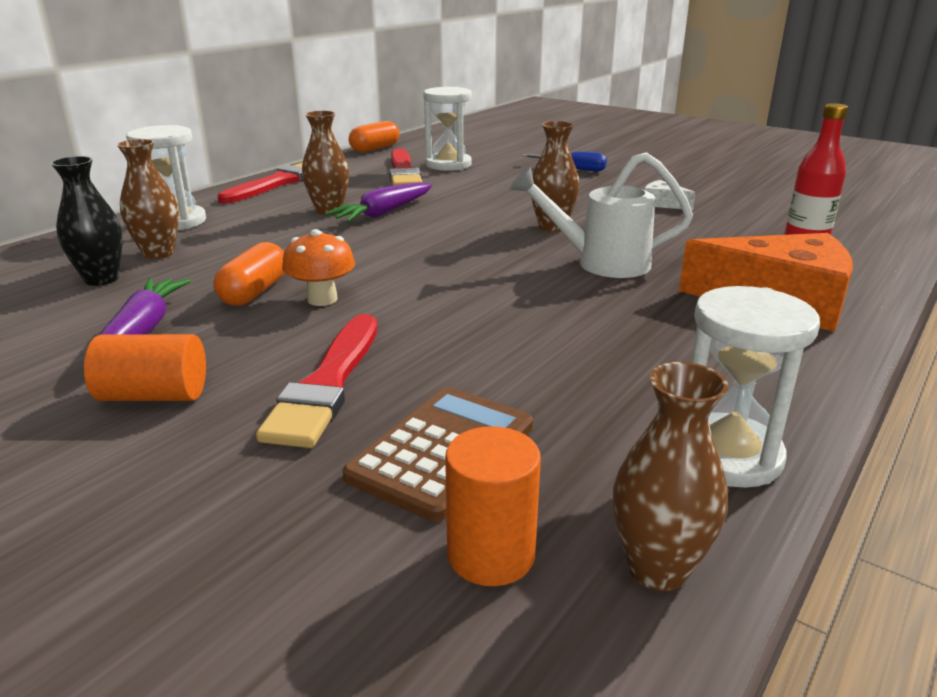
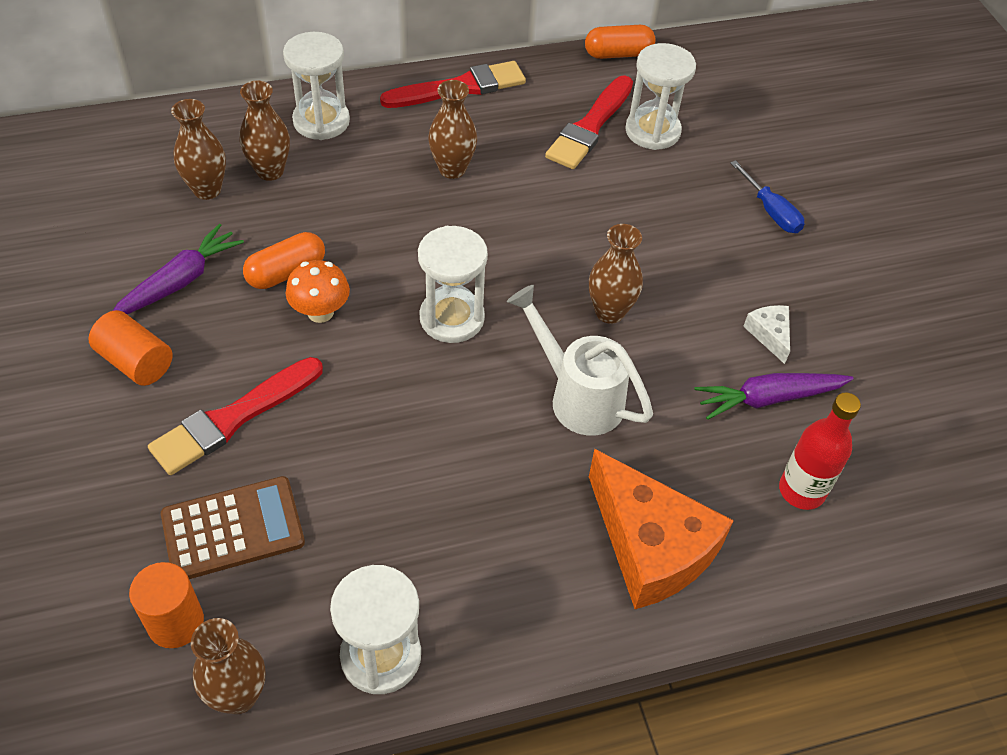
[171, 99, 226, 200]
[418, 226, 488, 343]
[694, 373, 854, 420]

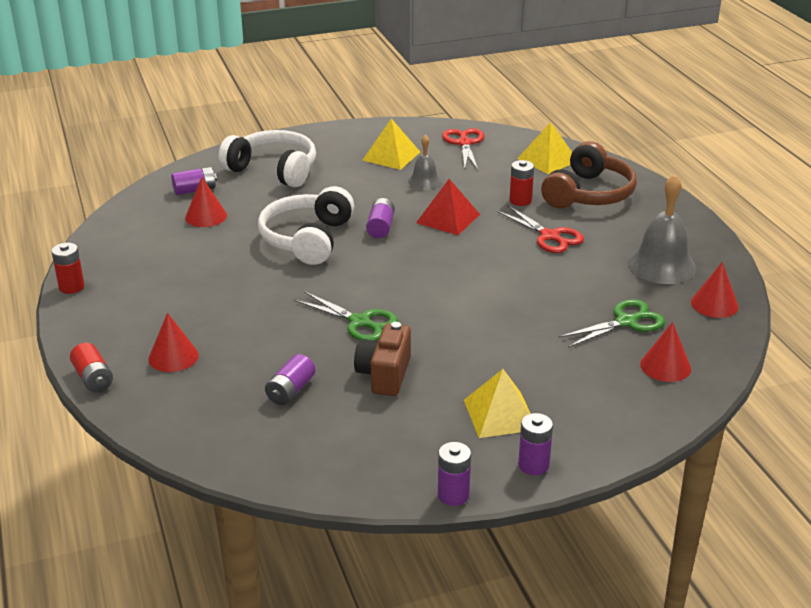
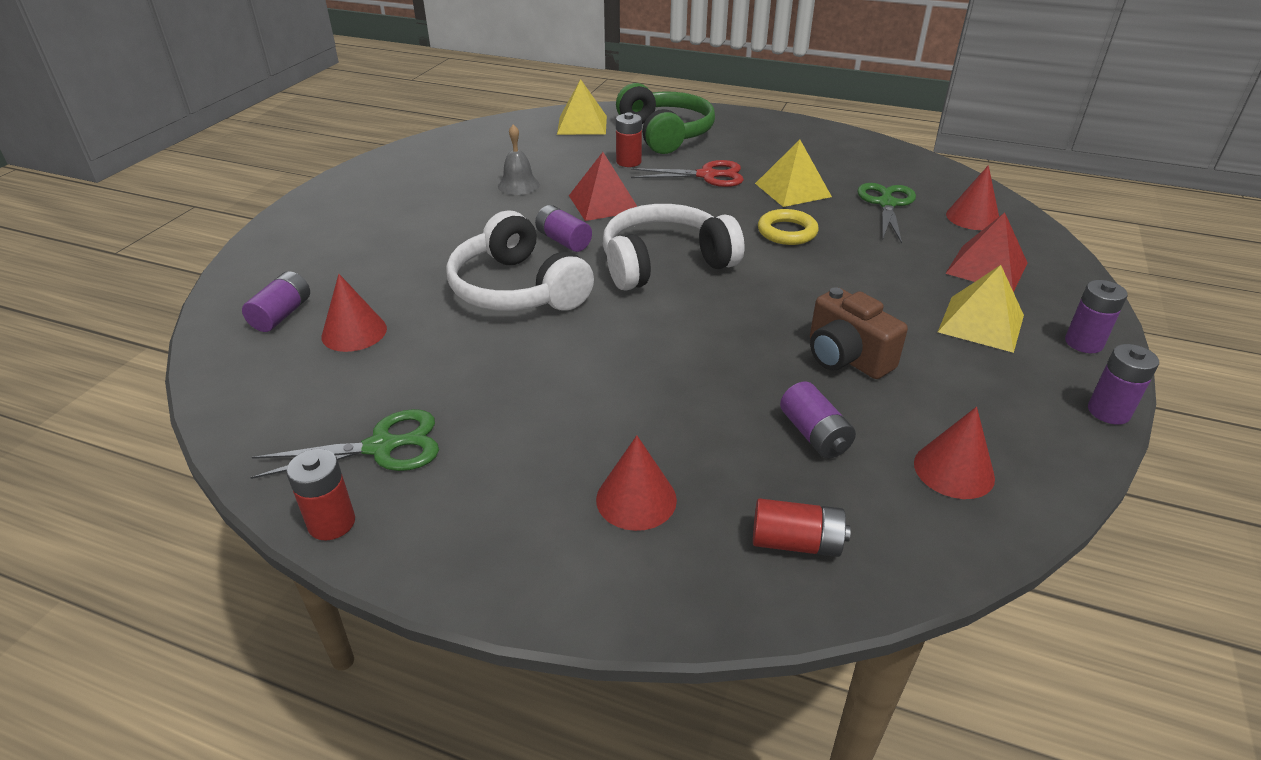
[250, 409, 439, 479]
[603, 204, 745, 291]
[616, 83, 715, 154]
[753, 498, 851, 557]
[755, 139, 832, 207]
[758, 209, 819, 245]
[914, 407, 995, 499]
[945, 212, 1028, 292]
[442, 128, 485, 170] (first image)
[628, 174, 696, 284] (first image)

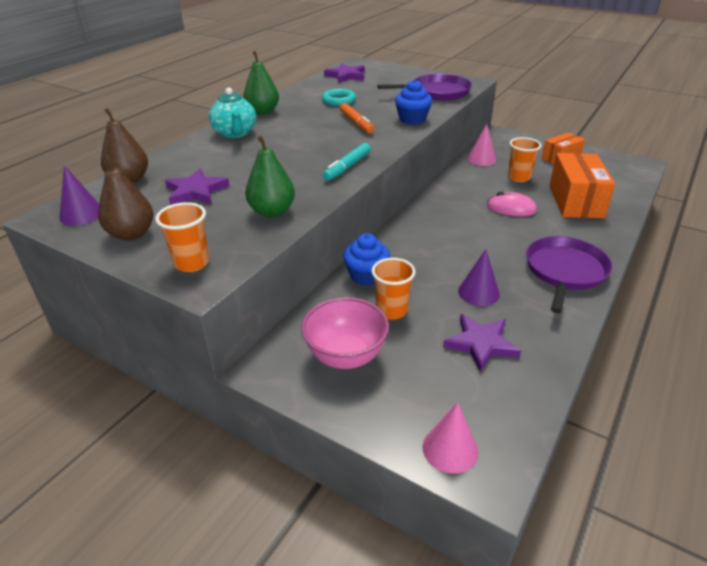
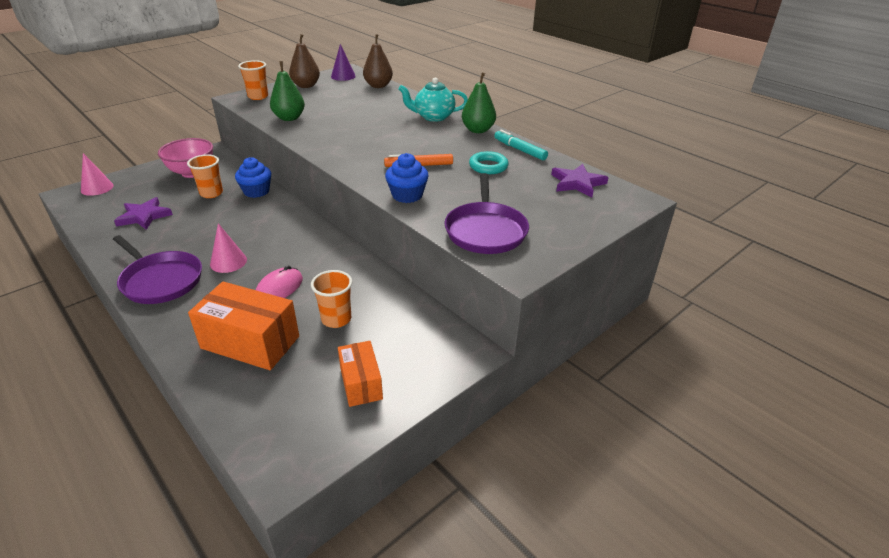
[210, 223, 247, 273]
[494, 130, 548, 160]
[165, 169, 229, 205] (first image)
[458, 249, 500, 306] (first image)

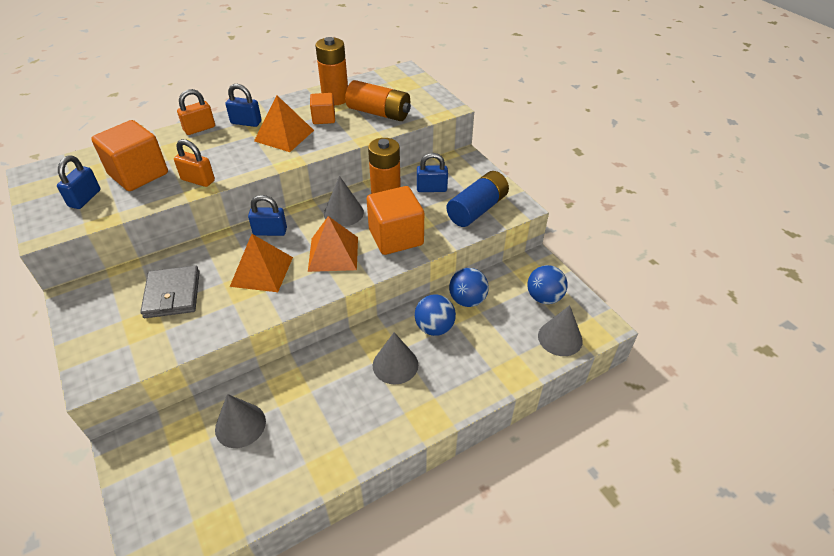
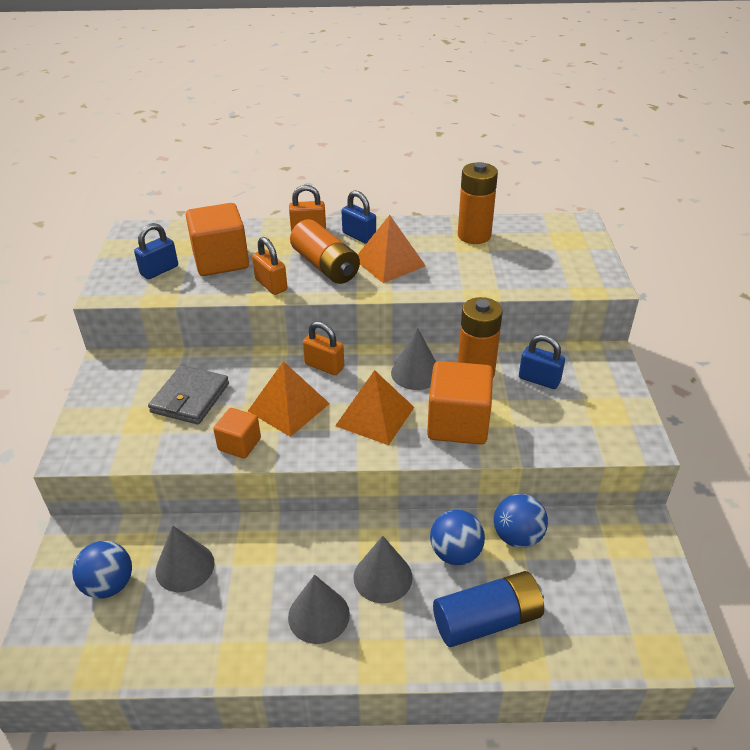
[72, 541, 132, 599]
[213, 408, 261, 459]
[288, 575, 350, 644]
[290, 219, 360, 284]
[303, 321, 344, 375]
[433, 571, 544, 647]

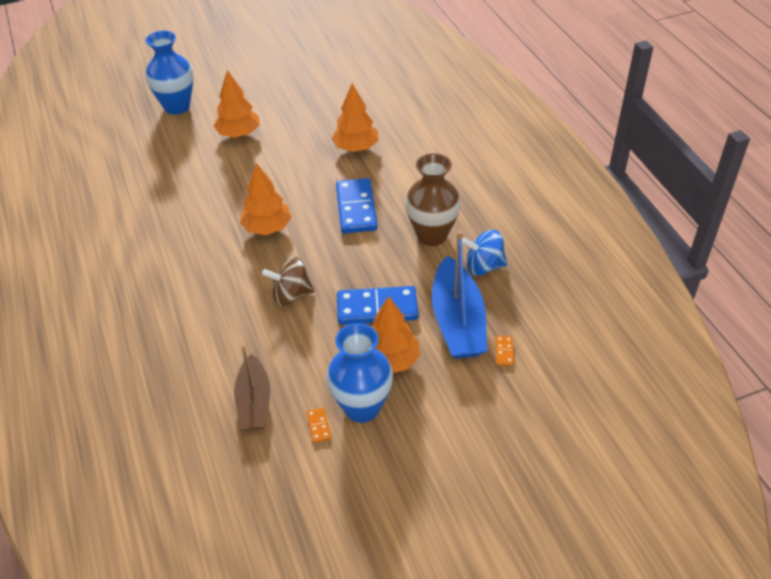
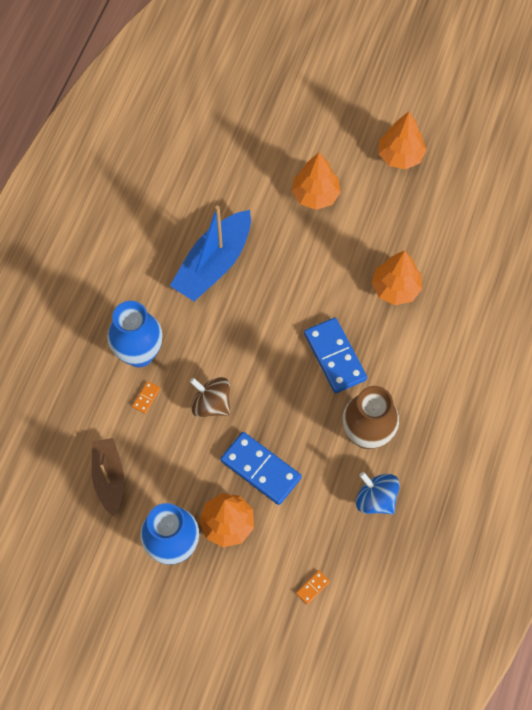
[92, 438, 124, 516]
[107, 301, 163, 367]
[132, 381, 160, 414]
[170, 206, 251, 301]
[304, 318, 367, 393]
[378, 111, 426, 170]

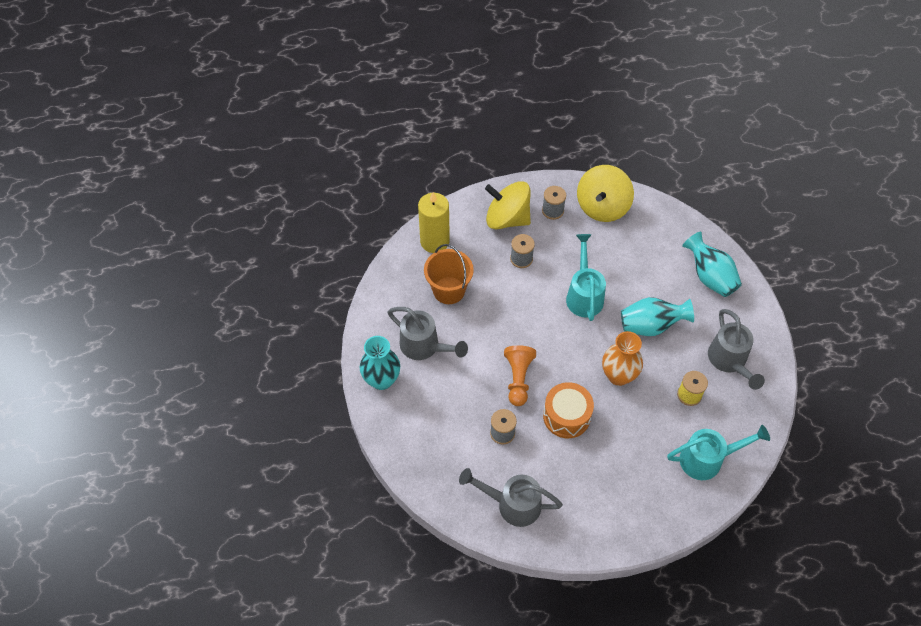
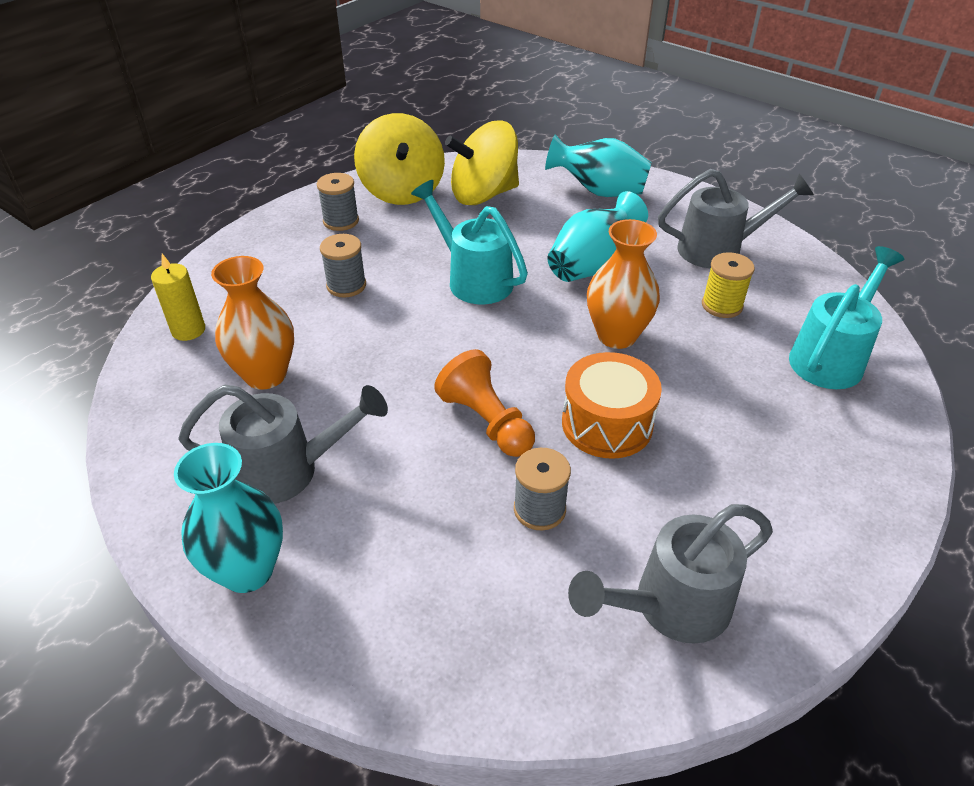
[151, 254, 205, 341]
[211, 256, 294, 390]
[445, 120, 519, 205]
[658, 169, 814, 268]

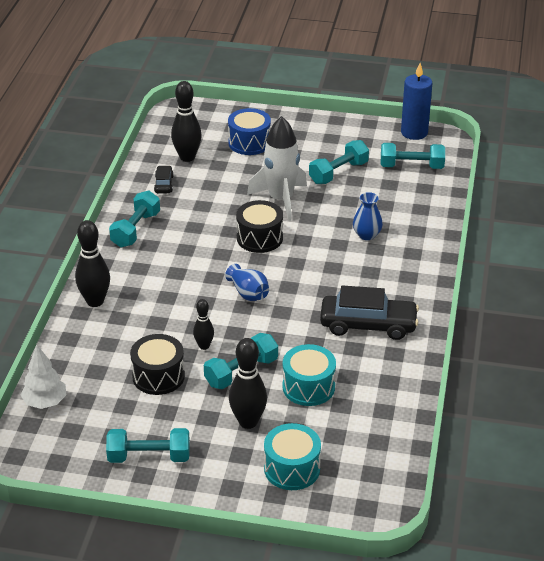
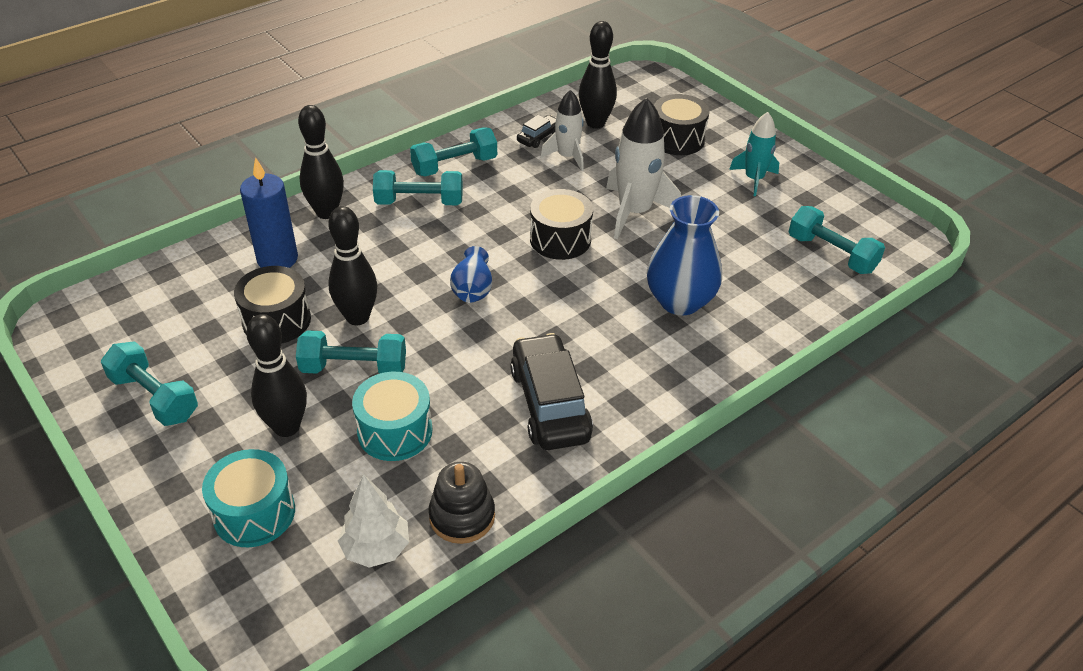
[240, 157, 298, 268]
[328, 206, 377, 325]
[338, 474, 409, 568]
[373, 170, 463, 205]
[428, 462, 495, 544]
[510, 333, 593, 450]
[540, 90, 584, 171]
[647, 195, 722, 315]
[654, 94, 710, 155]
[729, 112, 779, 196]

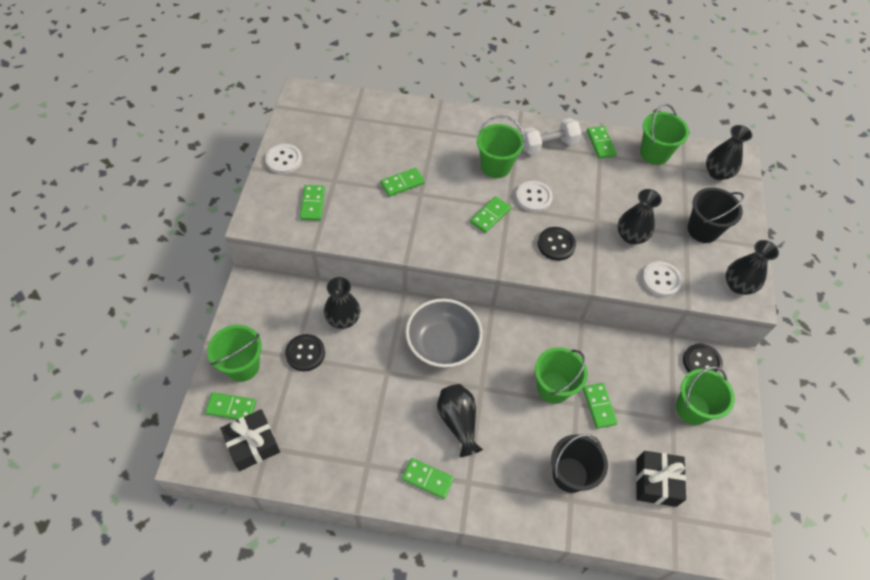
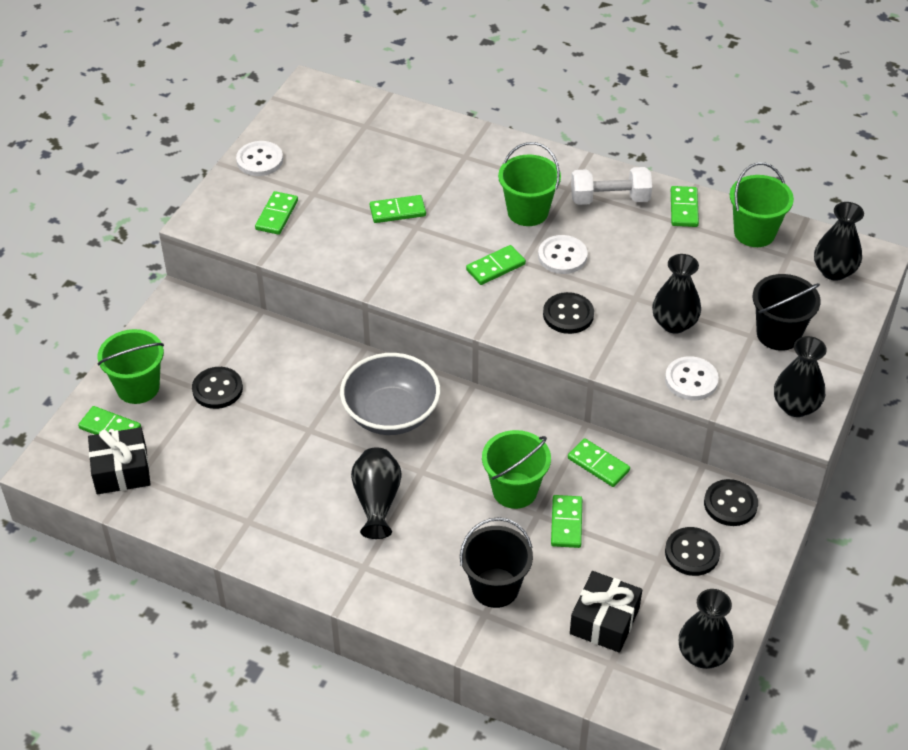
[568, 438, 630, 487]
[665, 527, 720, 576]
[679, 589, 734, 669]

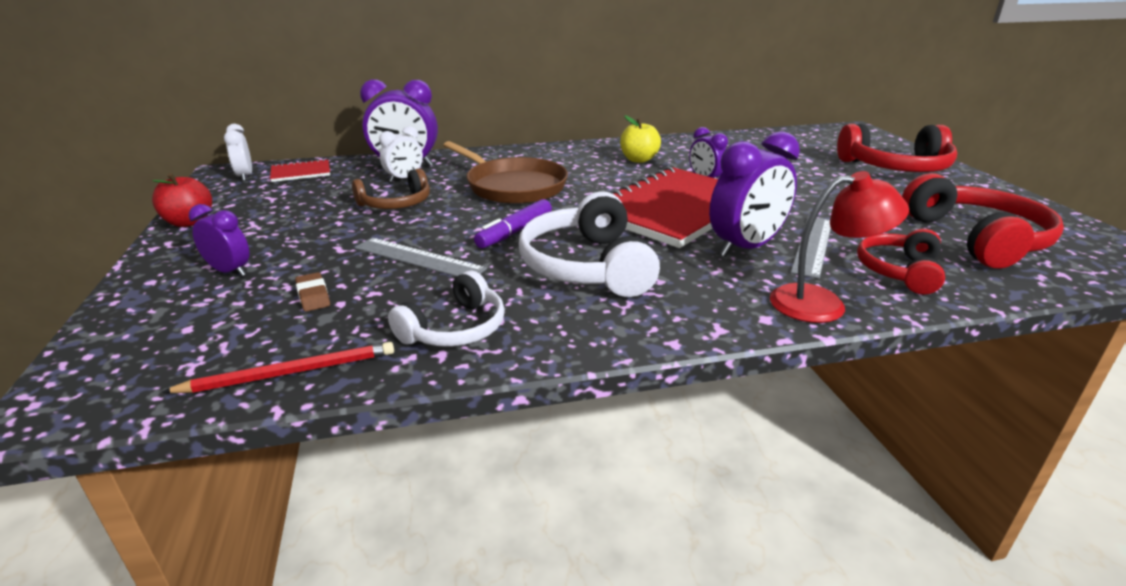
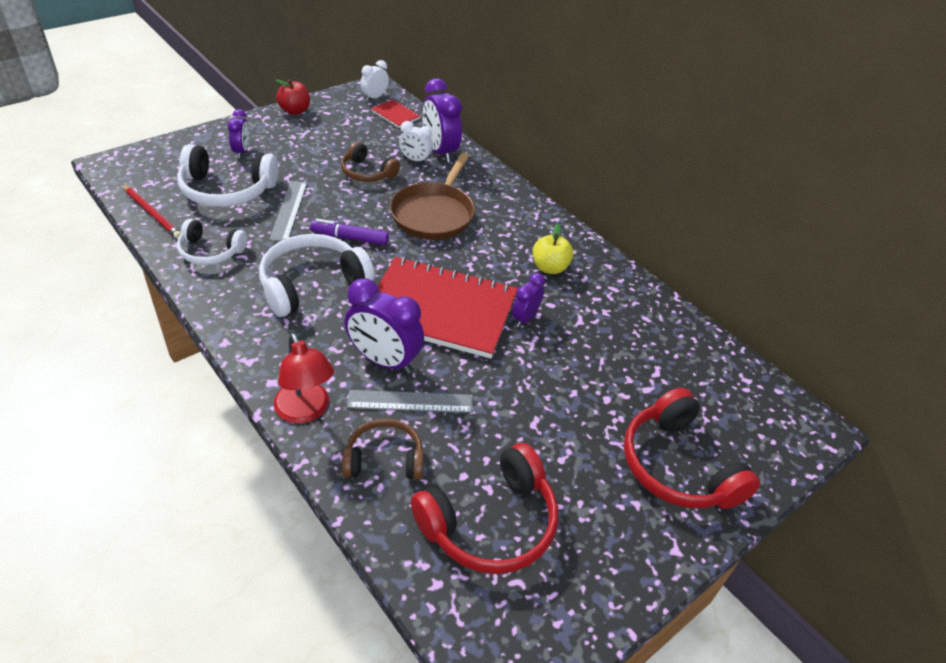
[177, 144, 278, 207]
[342, 418, 424, 480]

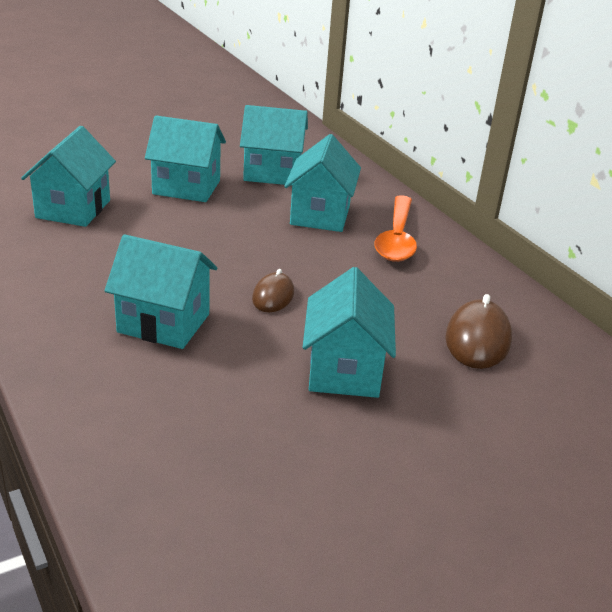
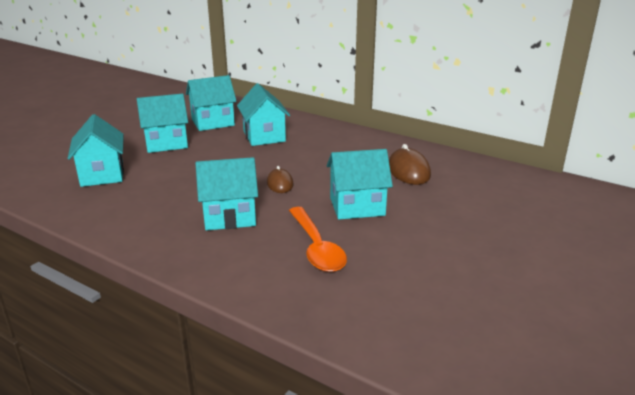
[289, 207, 347, 272]
[327, 149, 393, 220]

